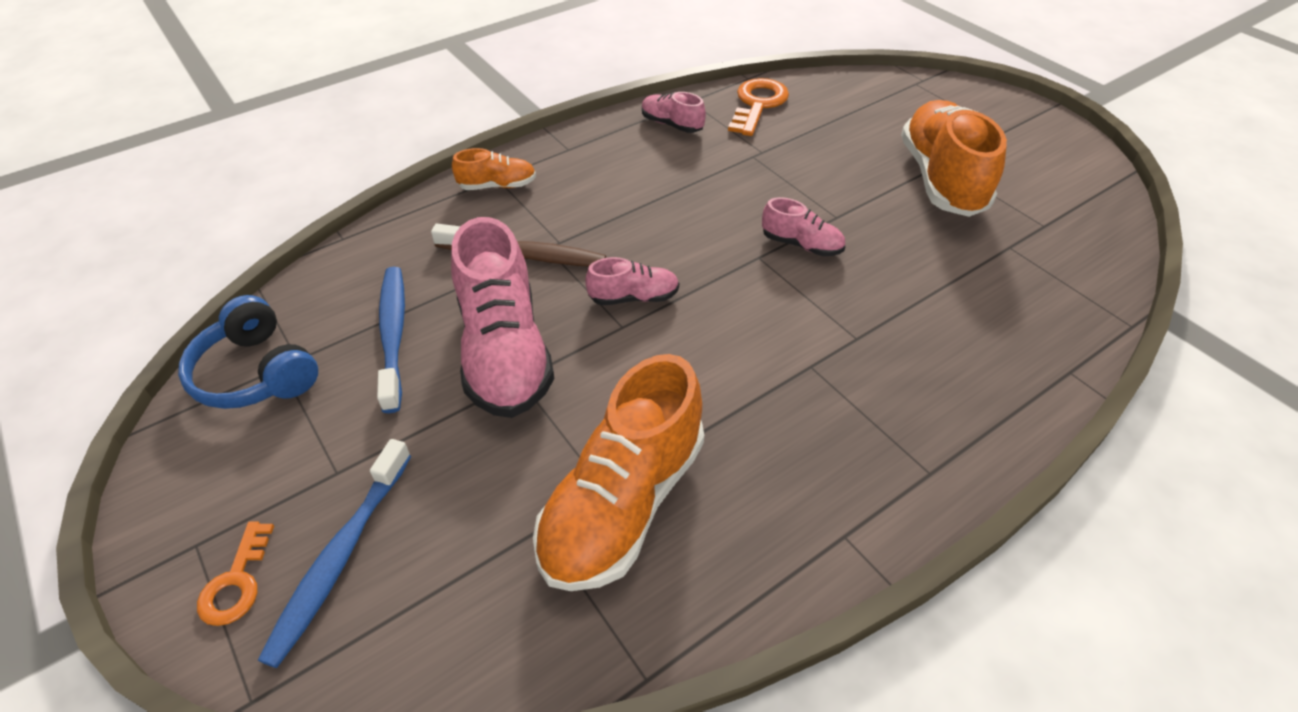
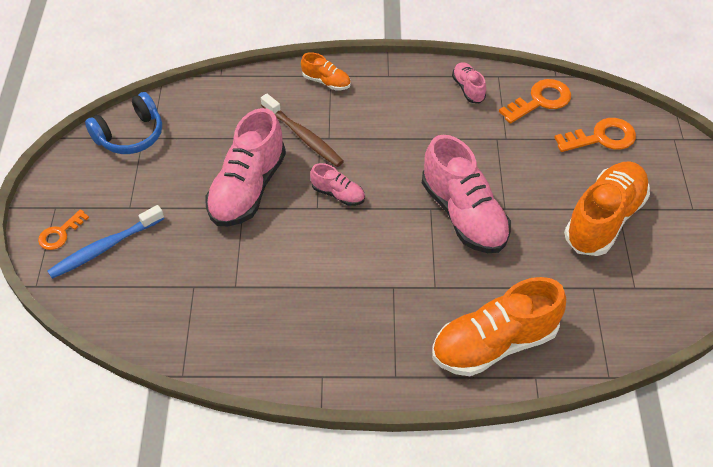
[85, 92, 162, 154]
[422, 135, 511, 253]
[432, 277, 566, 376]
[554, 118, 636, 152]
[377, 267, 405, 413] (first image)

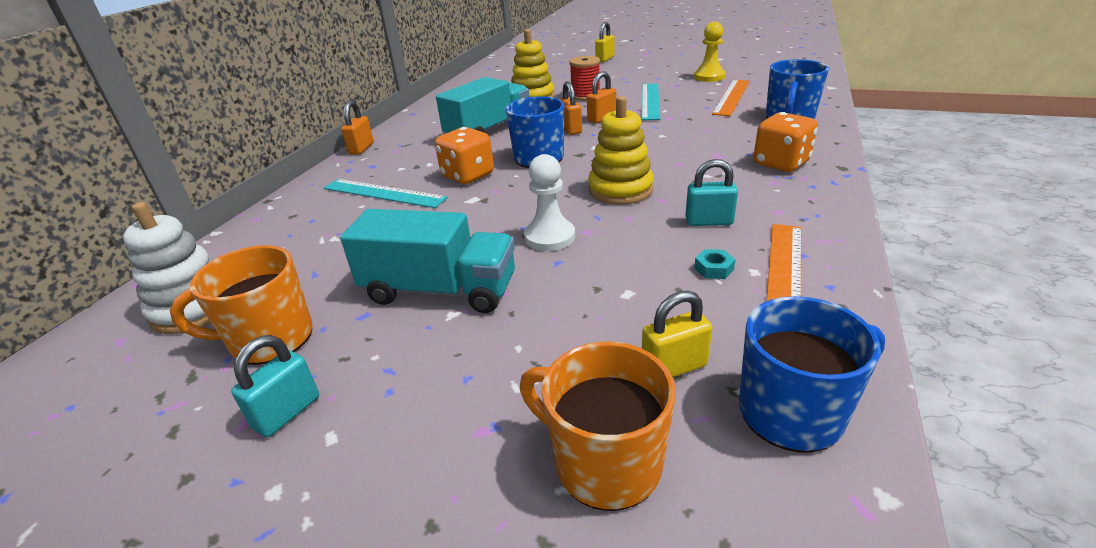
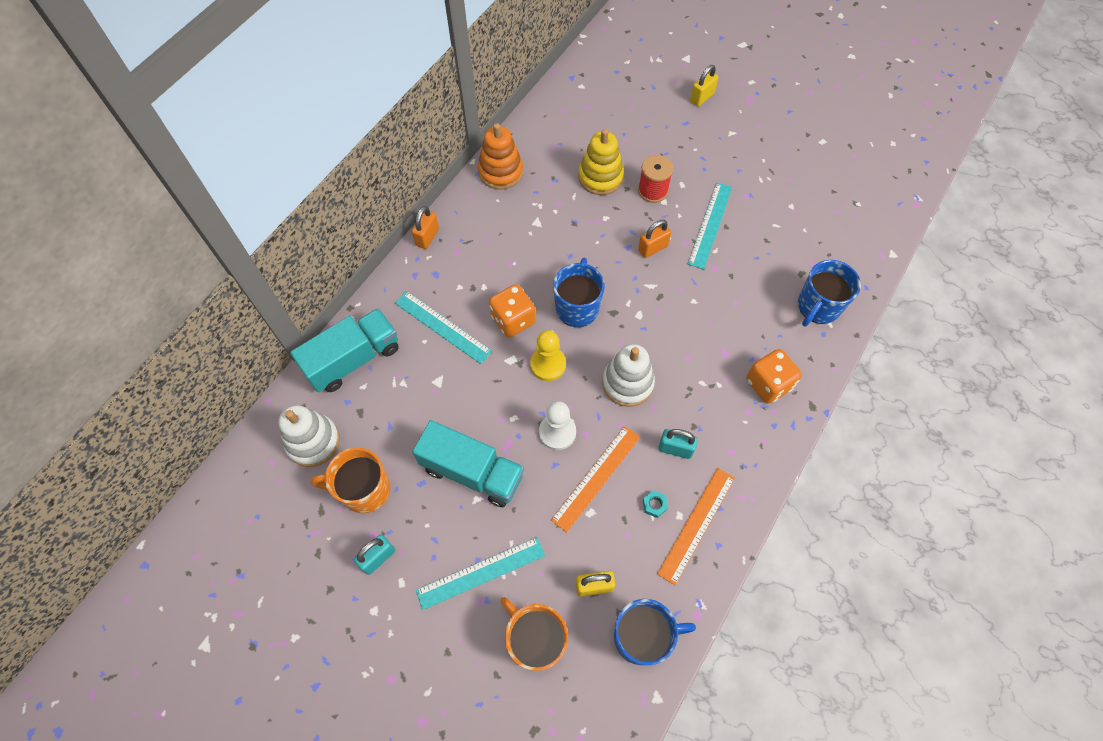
[290, 308, 399, 392]
[416, 537, 545, 610]
[478, 123, 523, 189]
[530, 330, 566, 381]
[551, 426, 640, 533]
[602, 344, 655, 407]
[559, 81, 582, 135] (first image)

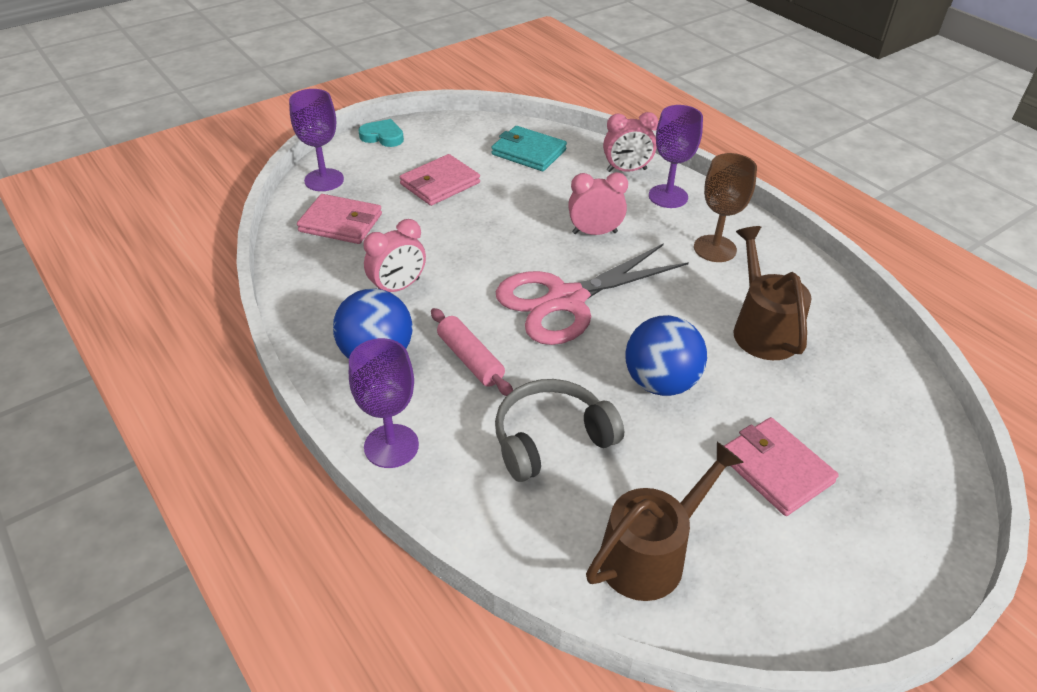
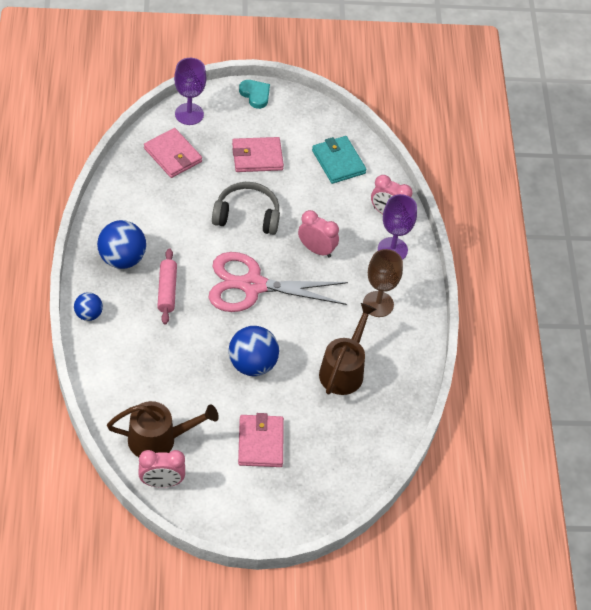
[74, 292, 103, 321]
[139, 450, 185, 488]
[212, 182, 280, 235]

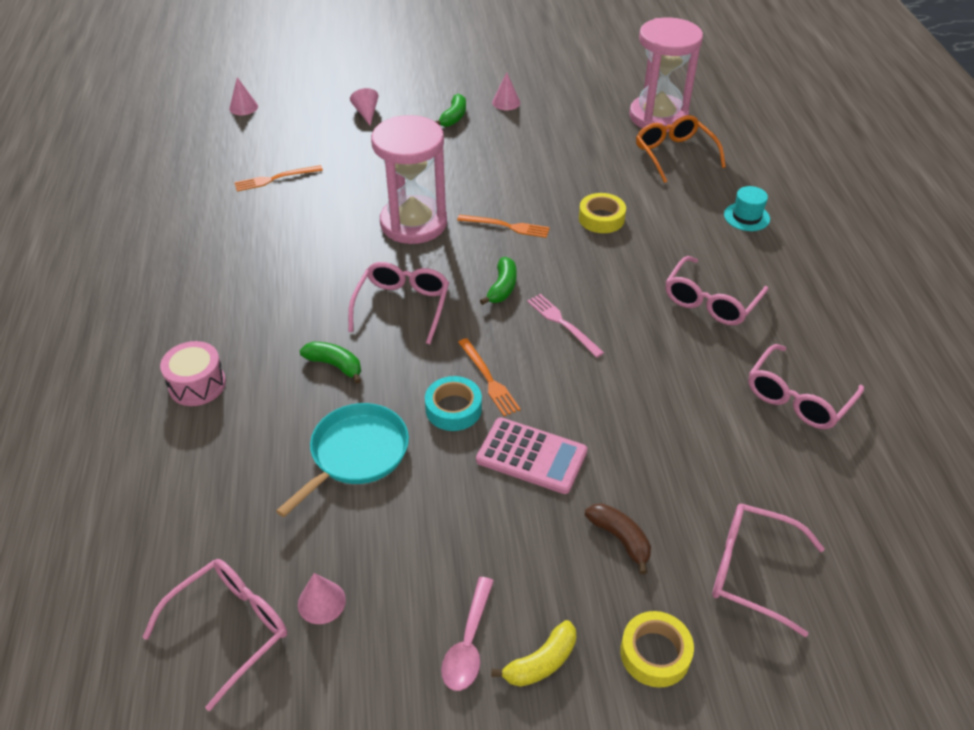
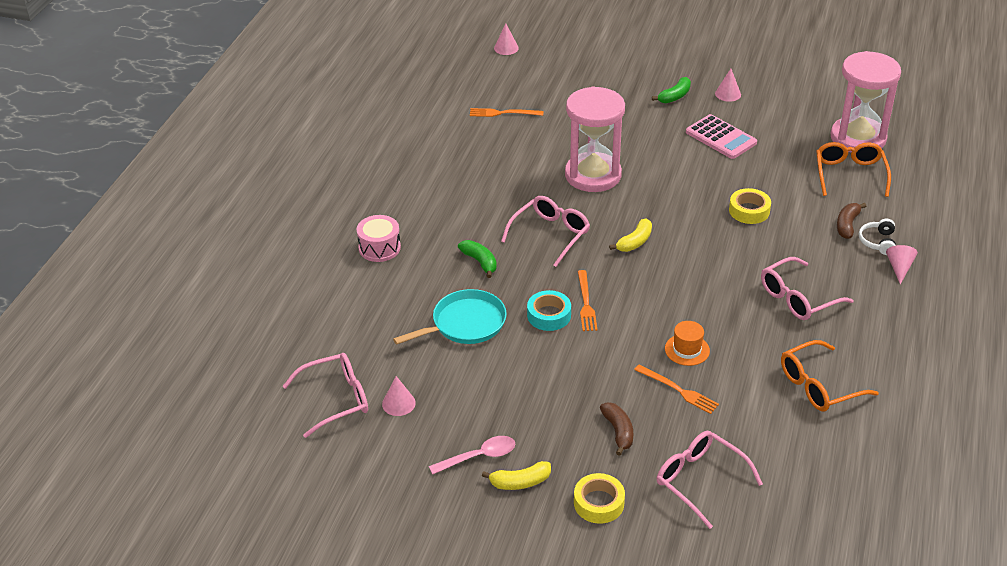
[429, 436, 515, 475]
[609, 219, 652, 252]
[634, 365, 719, 414]
[665, 321, 710, 366]
[686, 114, 757, 159]
[781, 340, 879, 412]
[837, 203, 866, 239]
[859, 219, 896, 255]
[886, 245, 918, 285]
[527, 294, 604, 358] (first image)

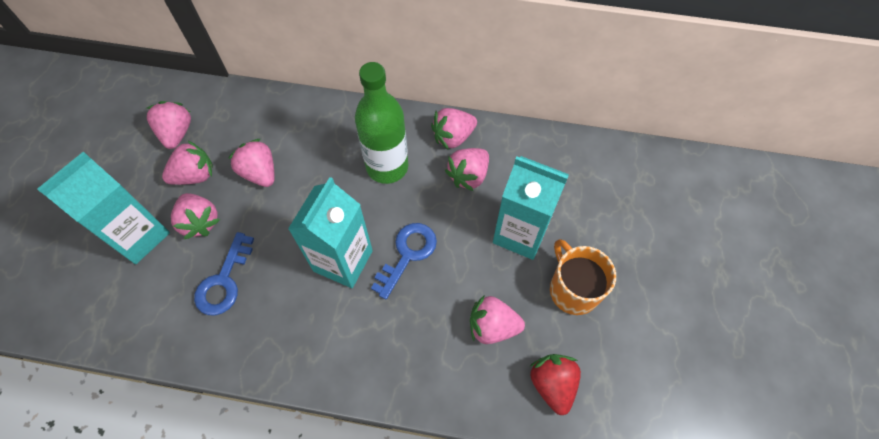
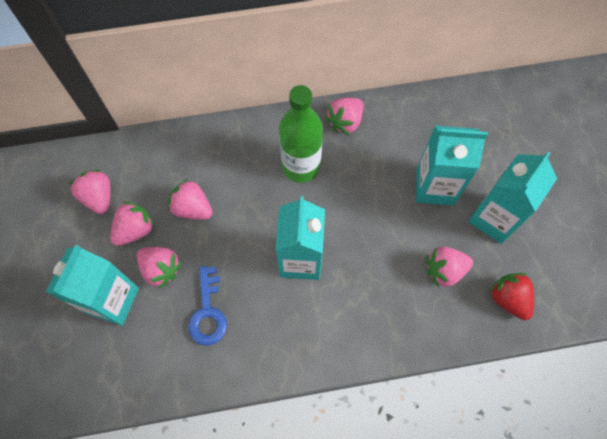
[468, 152, 557, 244]
[371, 223, 437, 299] (first image)
[445, 148, 489, 191] (first image)

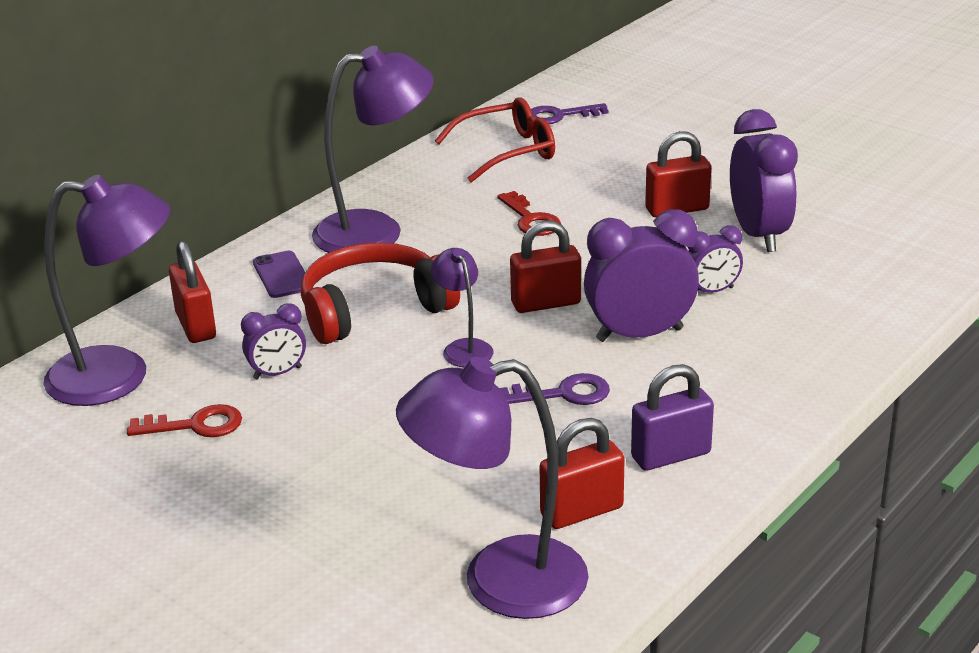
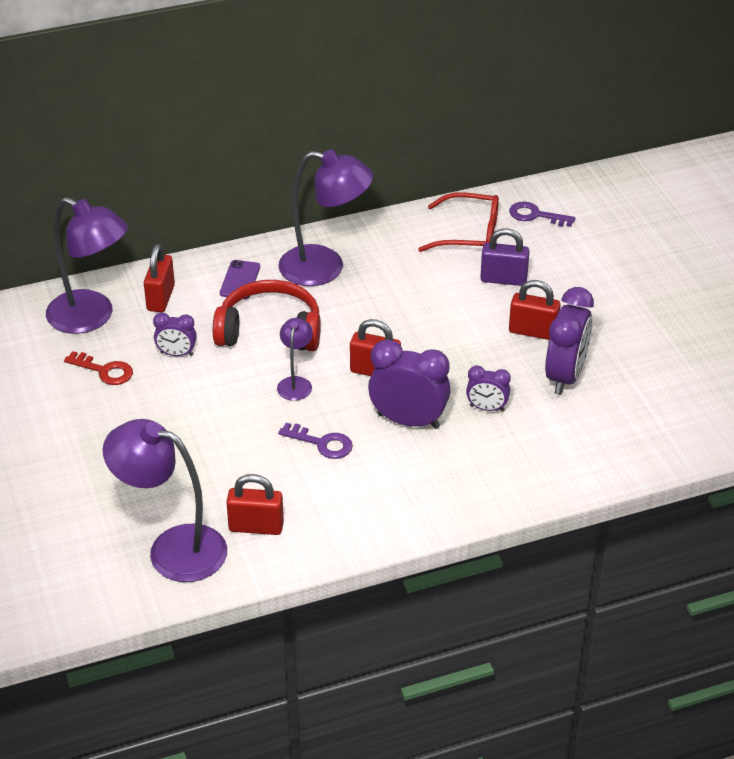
[480, 228, 530, 286]
[497, 191, 561, 236] (first image)

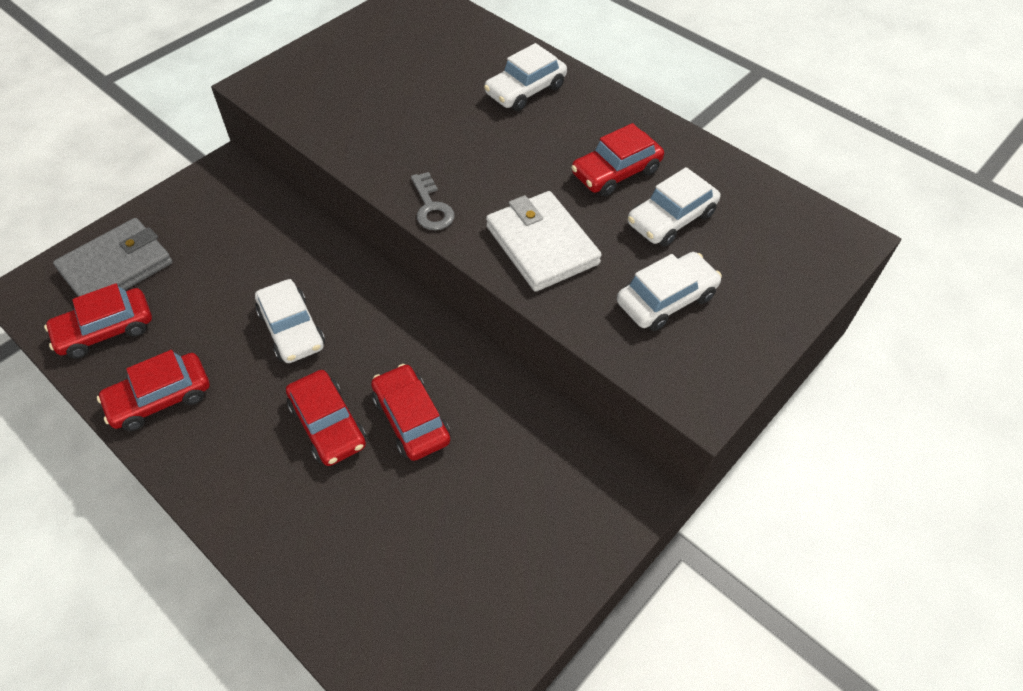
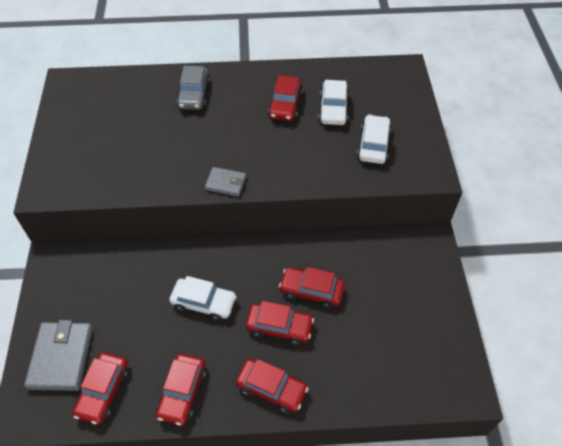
[176, 66, 210, 110]
[205, 167, 246, 197]
[236, 359, 309, 414]
[486, 191, 602, 292] (first image)

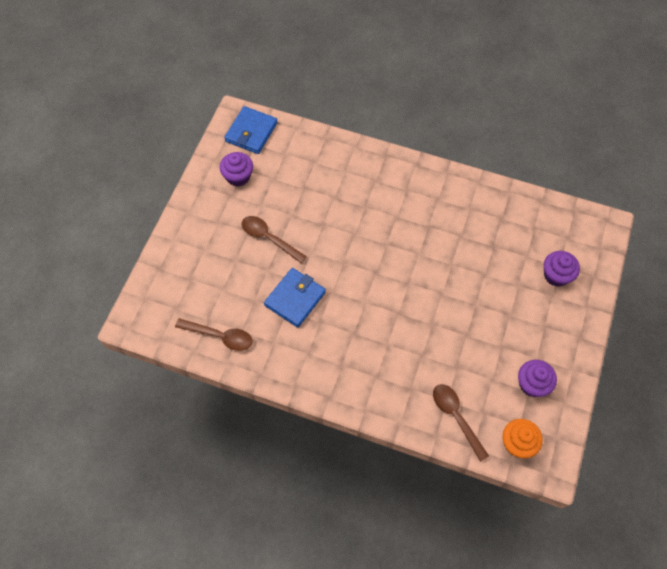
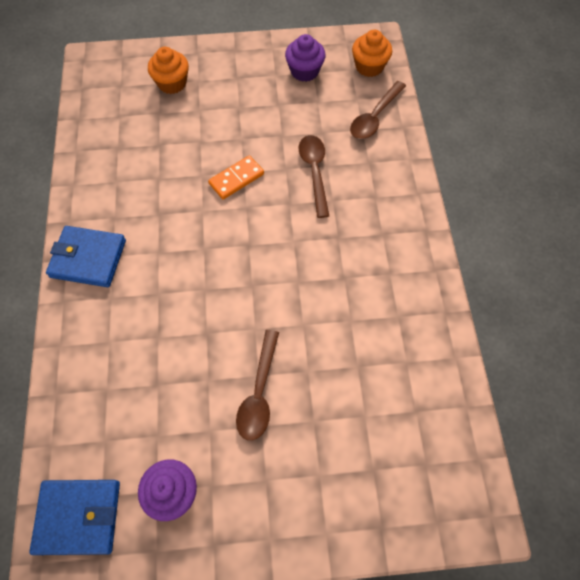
[46, 226, 126, 287]
[148, 47, 189, 94]
[208, 155, 264, 199]
[299, 135, 329, 218]

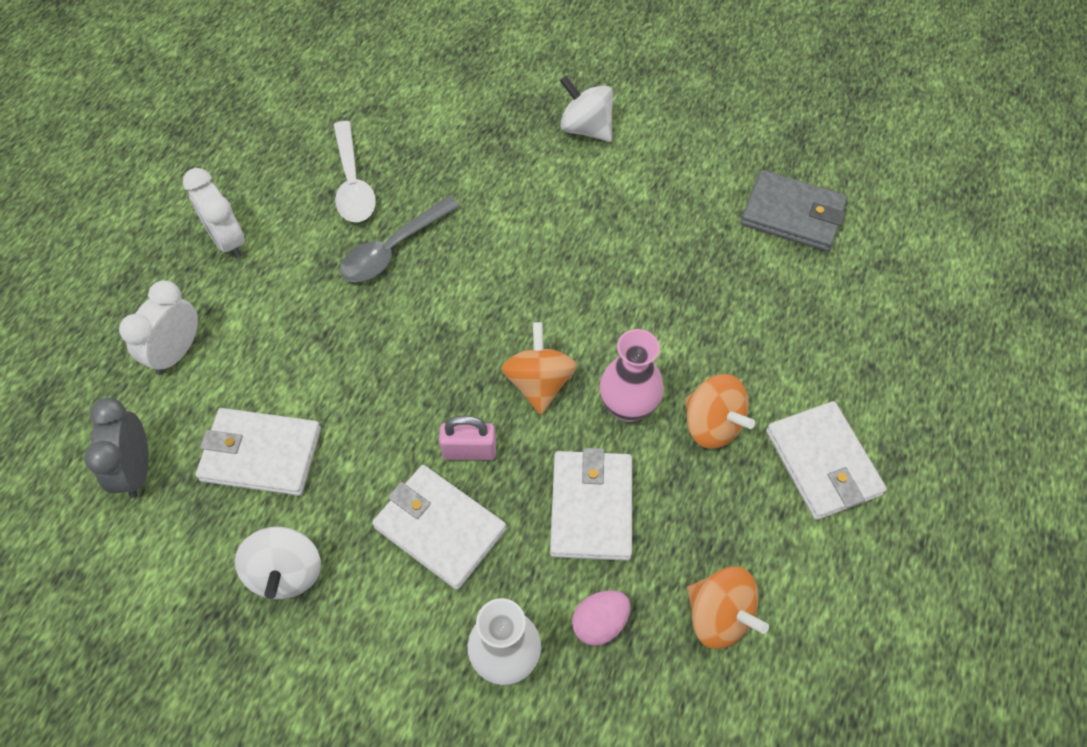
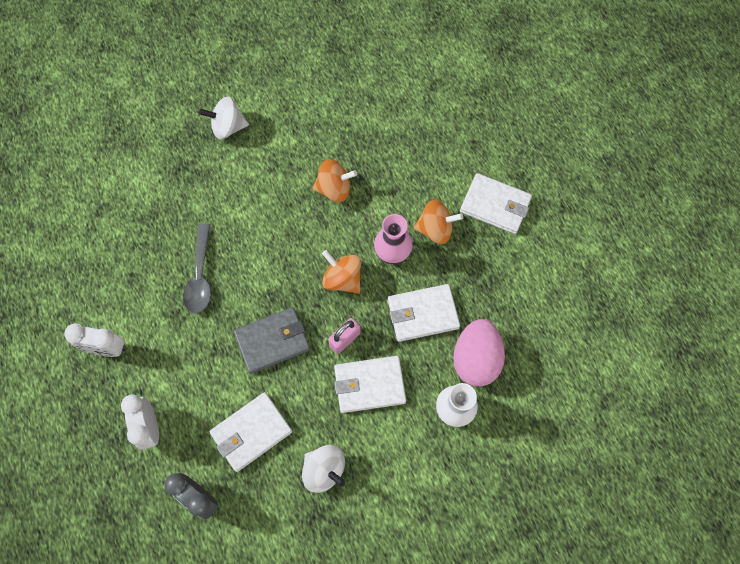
[234, 307, 310, 374]
[313, 159, 357, 202]
[388, 284, 460, 342]
[453, 319, 505, 386]
[333, 121, 376, 222] (first image)

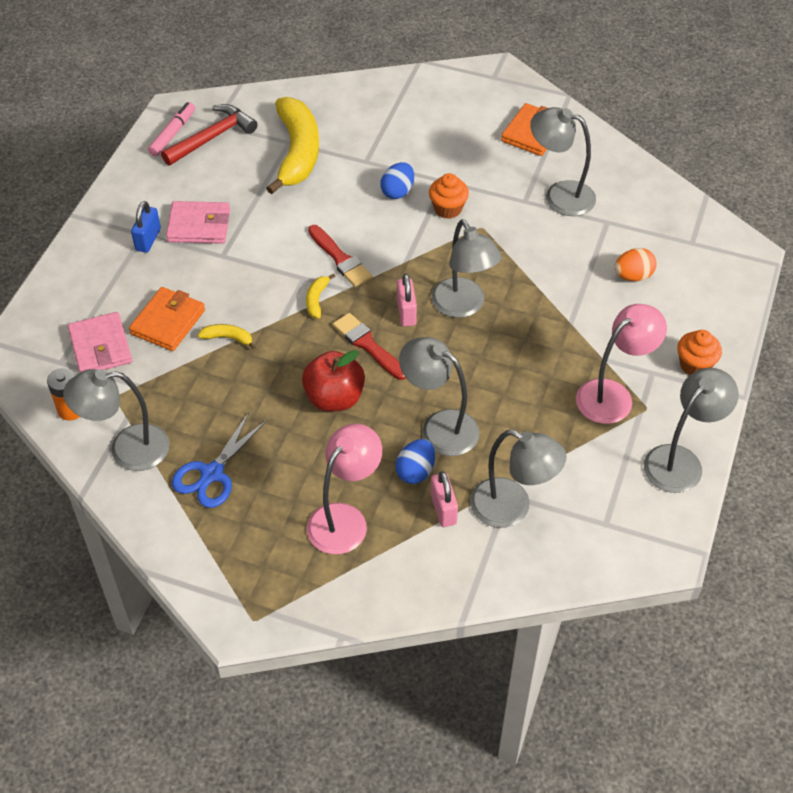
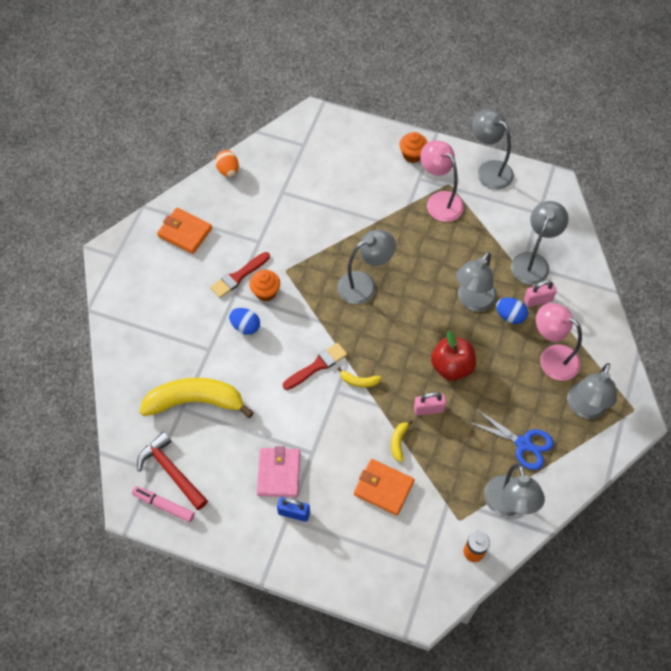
[210, 252, 270, 298]
[215, 150, 239, 177]
[414, 392, 446, 415]
[567, 363, 617, 419]
[68, 312, 132, 372] (first image)

